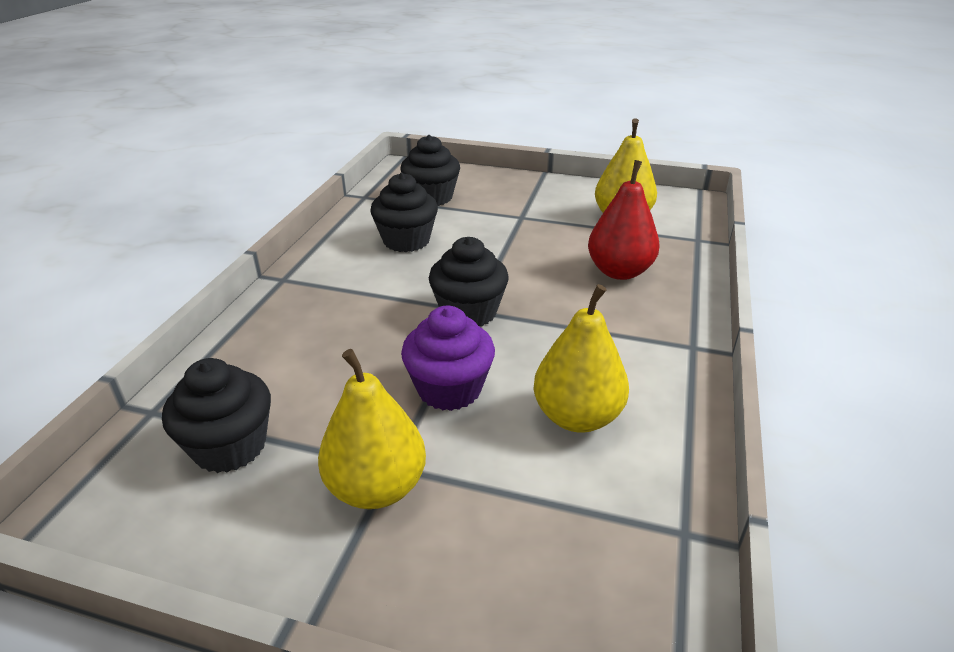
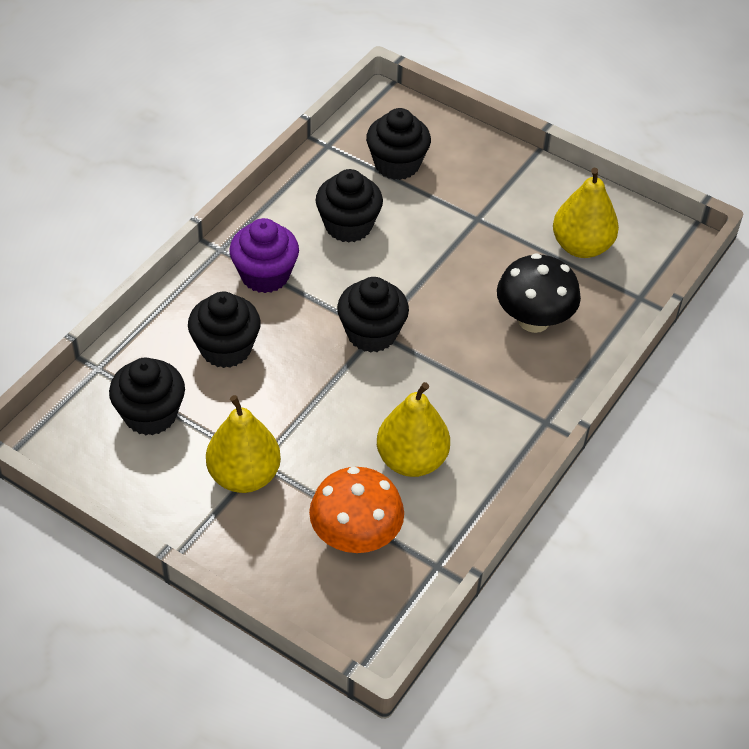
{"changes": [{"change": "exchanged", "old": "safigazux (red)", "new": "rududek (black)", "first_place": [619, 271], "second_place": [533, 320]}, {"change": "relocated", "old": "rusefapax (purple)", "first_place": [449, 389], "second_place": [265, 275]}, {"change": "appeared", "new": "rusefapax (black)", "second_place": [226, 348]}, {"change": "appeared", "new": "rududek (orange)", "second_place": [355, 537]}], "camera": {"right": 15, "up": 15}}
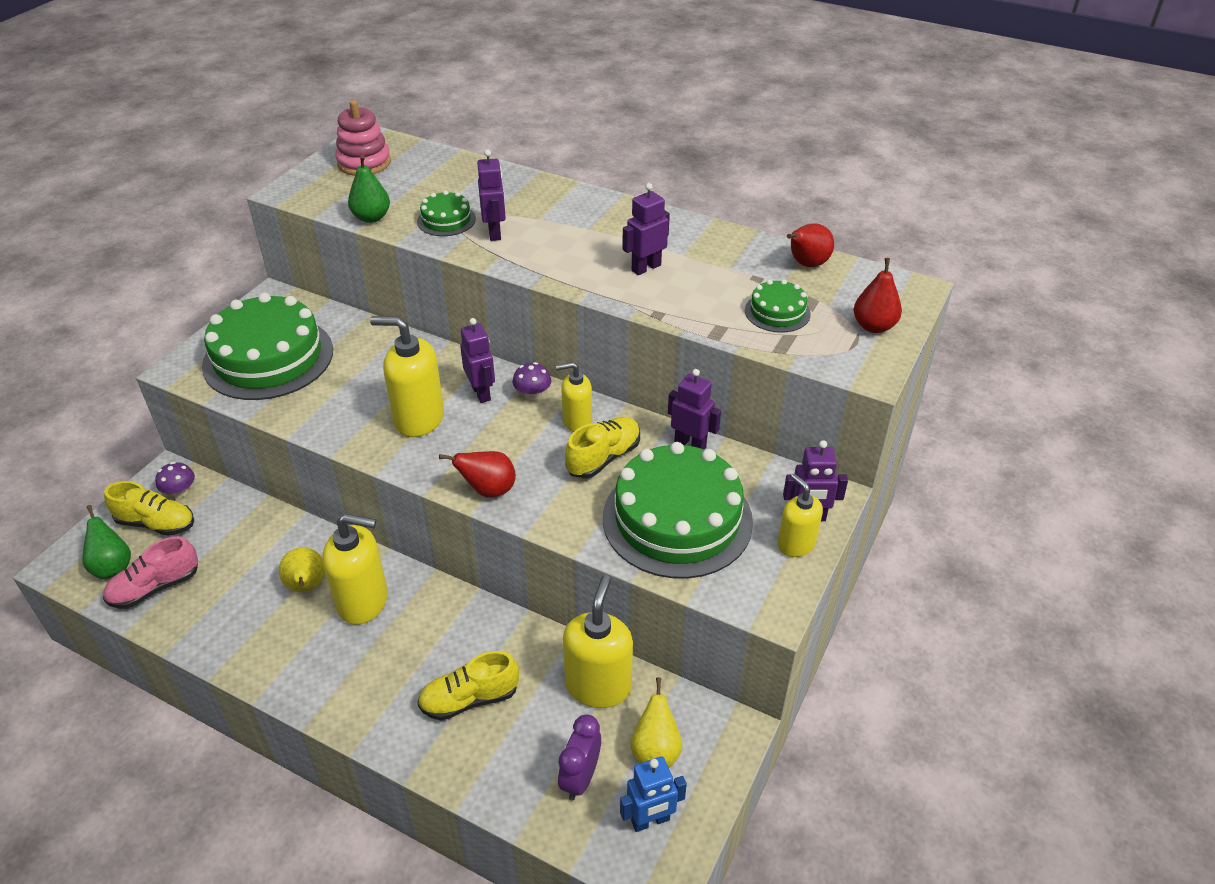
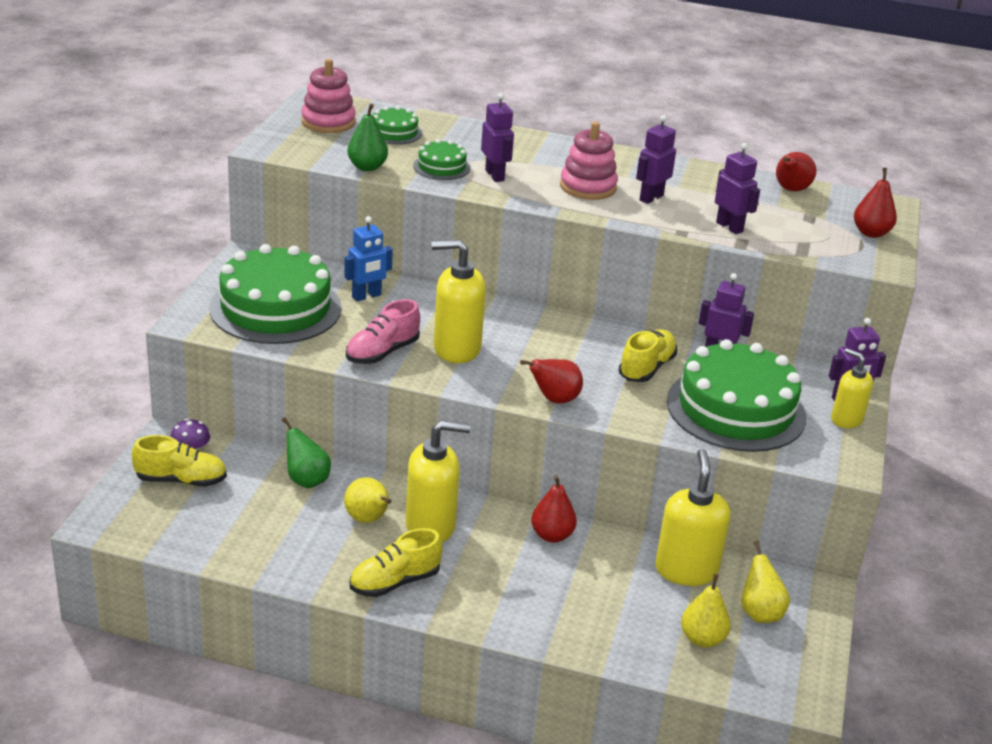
{"changes": [{"change": "relocated", "old": "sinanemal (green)", "first_place": [777, 312], "second_place": [394, 132]}, {"change": "relocated", "old": "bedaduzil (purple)", "first_place": [481, 393], "second_place": [729, 227]}, {"change": "missing", "old": "rududek (purple)", "first_place": [532, 395]}, {"change": "missing", "old": "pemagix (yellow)", "first_place": [577, 421]}, {"change": "relocated", "old": "safigazux (green)", "first_place": [113, 567], "second_place": [306, 480]}, {"change": "relocated", "old": "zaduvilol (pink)", "first_place": [155, 587], "second_place": [382, 352]}, {"change": "relocated", "old": "zaduvilol (yellow)", "first_place": [469, 699], "second_place": [394, 582]}, {"change": "exchanged", "old": "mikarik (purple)", "new": "safigazux (yellow)", "first_place": [580, 778], "second_place": [702, 639]}, {"change": "relocated", "old": "bedaduzil (blue)", "first_place": [650, 821], "second_place": [366, 296]}, {"change": "appeared", "new": "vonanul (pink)", "second_place": [588, 187]}, {"change": "appeared", "new": "safigazux (red)", "second_place": [552, 535]}], "camera": {"right": -15, "up": -10}}
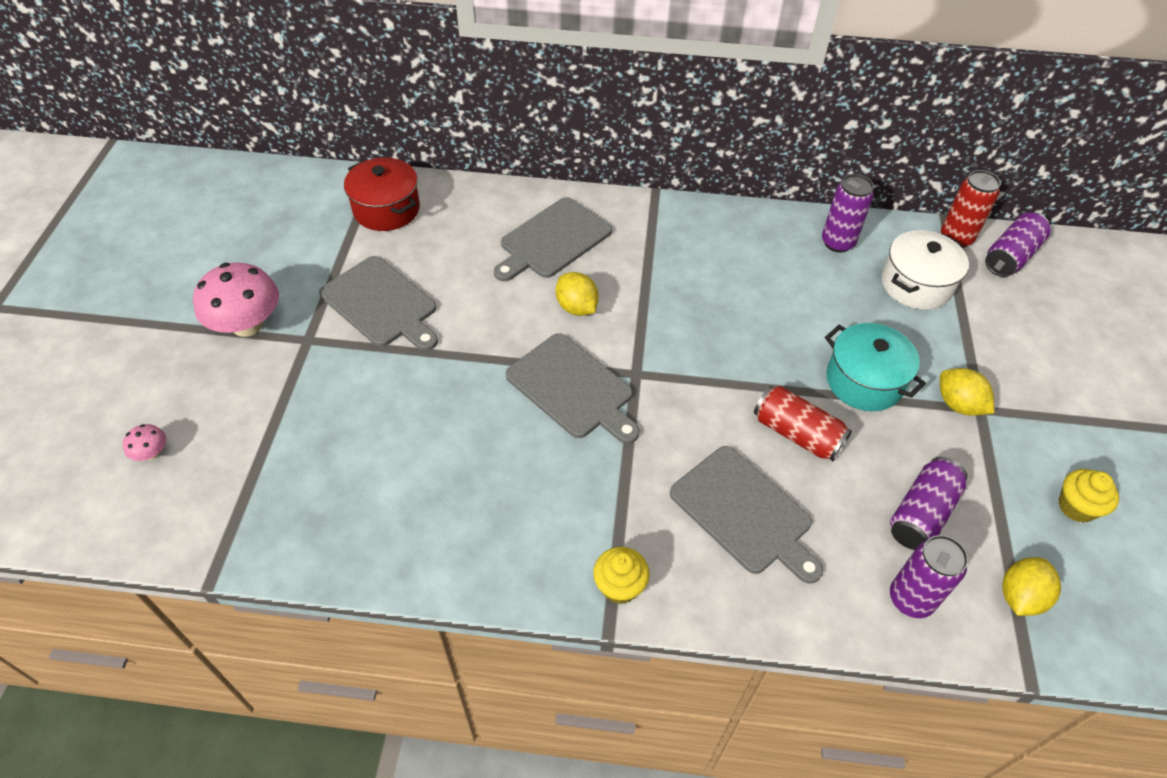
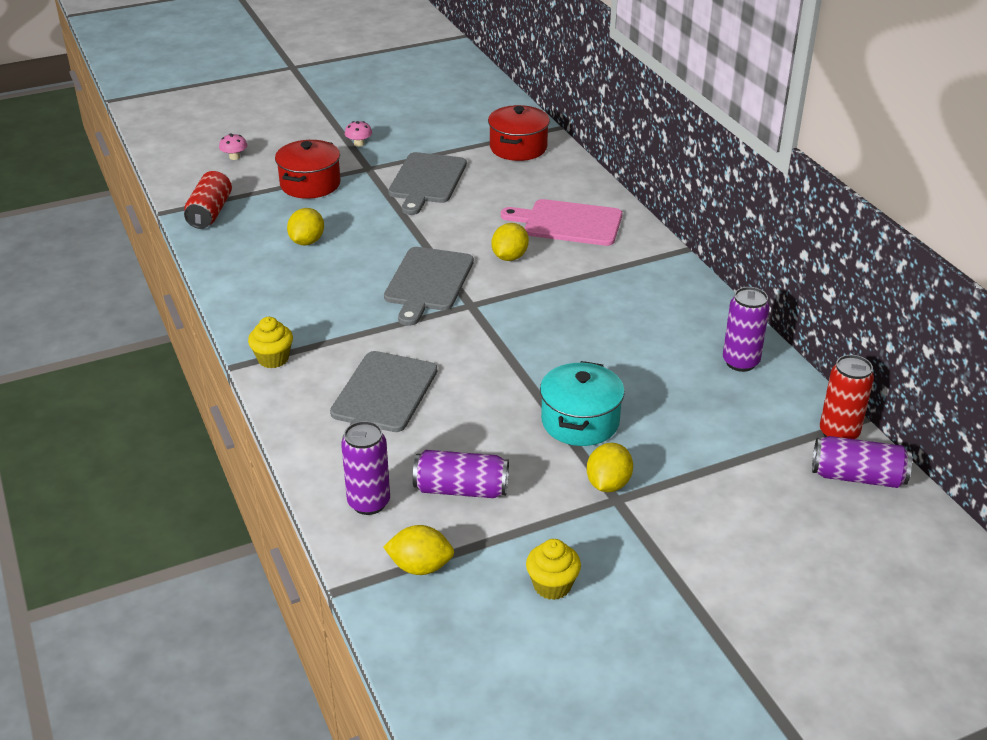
{"changes": [{"change": "colour", "old": "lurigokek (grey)", "new": "lurigokek (pink)", "first_place": [552, 240], "second_place": [568, 223]}, {"change": "missing", "old": "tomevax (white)", "first_place": [916, 284]}, {"change": "size", "old": "rududek (pink)", "first_place": [247, 325], "second_place": [359, 144], "factor": 0.45}, {"change": "relocated", "old": "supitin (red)", "first_place": [797, 434], "second_place": [210, 212]}, {"change": "appeared", "new": "tomevax (red)", "second_place": [310, 184]}, {"change": "appeared", "new": "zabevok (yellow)", "second_place": [307, 241]}], "camera": {"right": 60, "up": -15}}
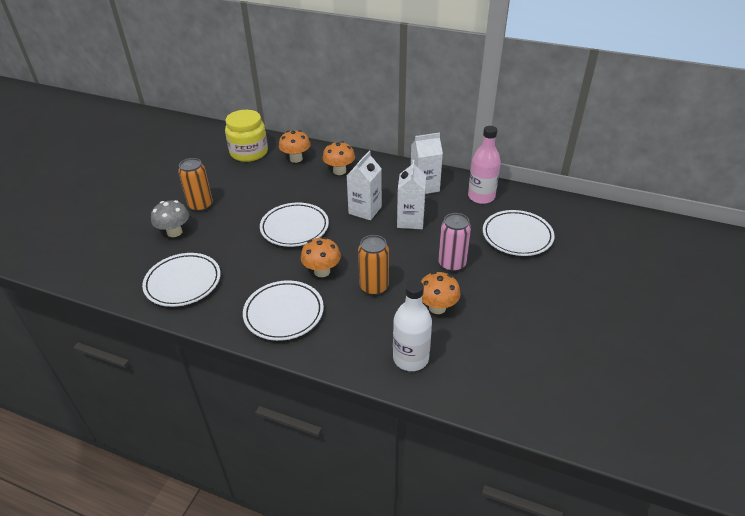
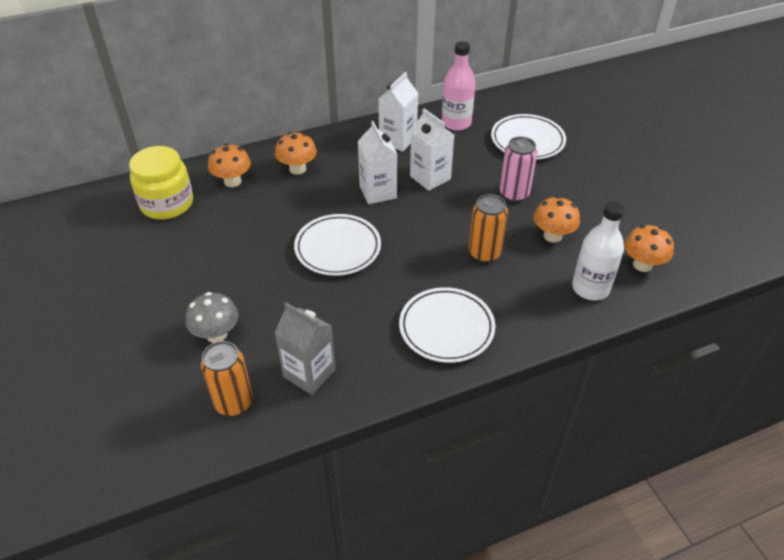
{"changes": [{"change": "relocated", "old": "supitin (orange)", "first_place": [201, 205], "second_place": [234, 402]}, {"change": "relocated", "old": "rududek (orange)", "first_place": [322, 271], "second_place": [642, 265]}, {"change": "exchanged", "old": "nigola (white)", "new": "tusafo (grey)", "first_place": [183, 283], "second_place": [309, 373]}], "camera": {"right": -45, "up": 5}}
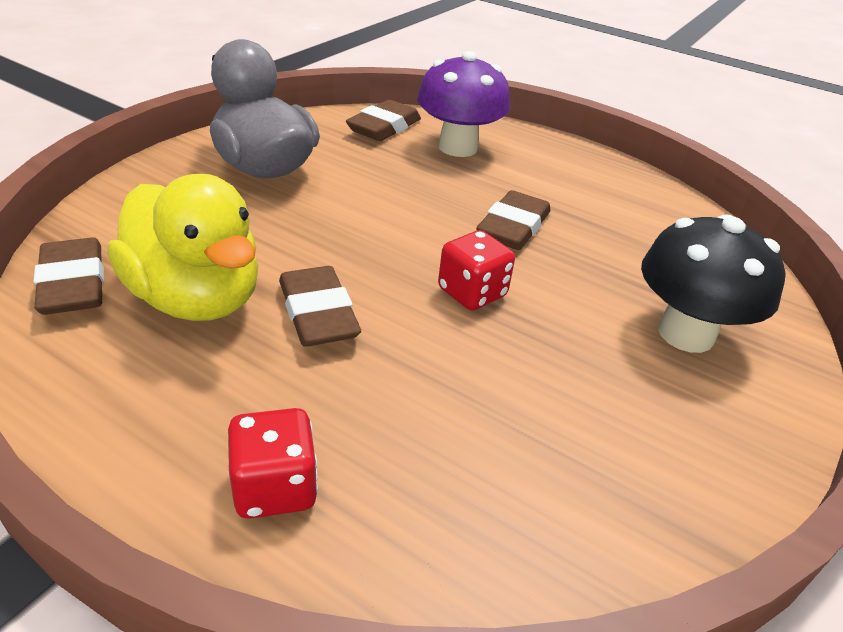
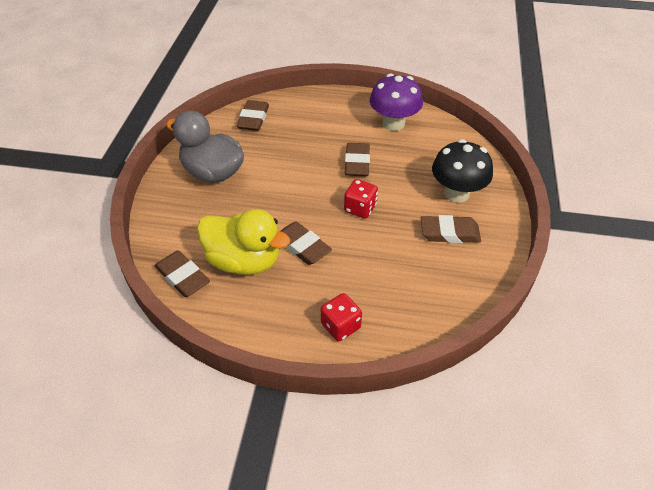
{"changes": [{"change": "relocated", "old": "rududek (purple)", "first_place": [458, 147], "second_place": [393, 123]}, {"change": "appeared", "new": "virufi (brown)", "second_place": [449, 233]}], "camera": {"right": -20, "up": 10}}
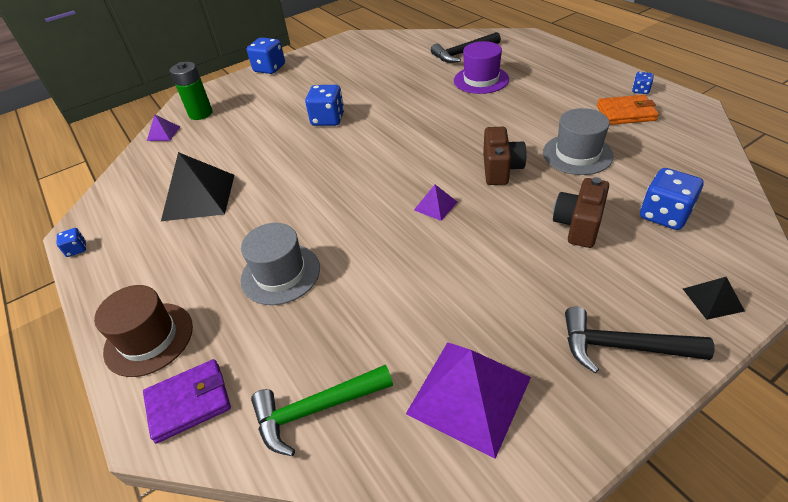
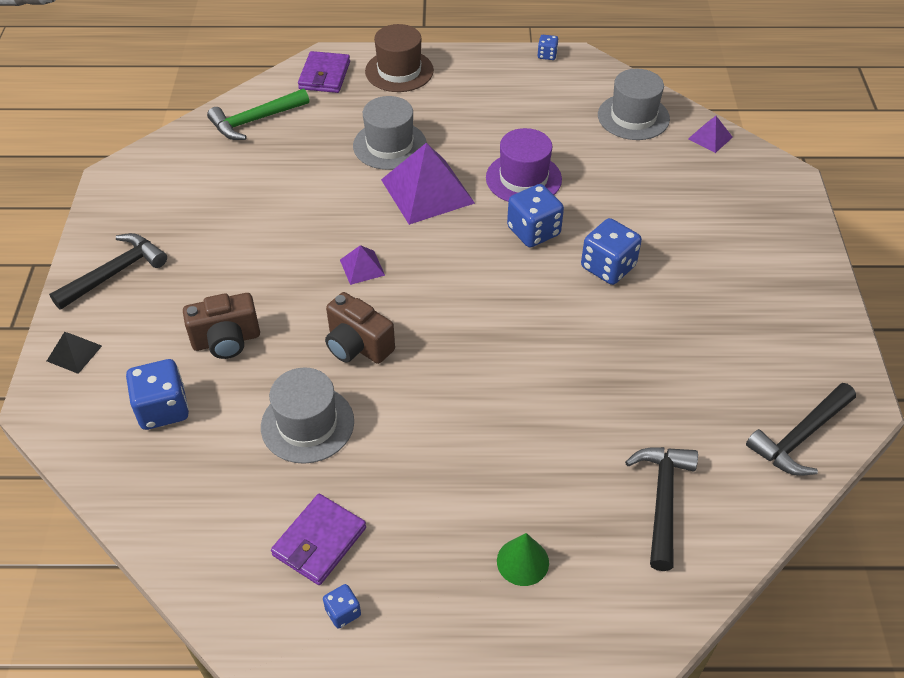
{"changes": [{"change": "relocated", "old": "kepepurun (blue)", "first_place": [269, 68], "second_place": [533, 231]}, {"change": "relocated", "old": "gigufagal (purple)", "first_place": [481, 80], "second_place": [523, 178]}, {"change": "missing", "old": "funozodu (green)", "first_place": [200, 114]}, {"change": "colour", "old": "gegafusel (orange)", "new": "gegafusel (purple)", "first_place": [625, 113], "second_place": [319, 541]}, {"change": "missing", "old": "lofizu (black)", "first_place": [199, 197]}, {"change": "spun", "old": "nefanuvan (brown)", "first_place": [578, 225], "second_place": [226, 340], "degrees": 105}, {"change": "relocated", "old": "lofizu (purple)", "first_place": [469, 395], "second_place": [427, 191]}, {"change": "spun", "old": "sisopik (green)", "first_place": [316, 409], "second_place": [255, 120], "degrees": -135}, {"change": "appeared", "new": "gigufagal (grey)", "second_place": [633, 117]}, {"change": "appeared", "new": "sisopik (black)", "second_place": [800, 437]}, {"change": "appeared", "new": "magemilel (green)", "second_place": [522, 561]}], "camera": {"right": 120, "up": 5}}
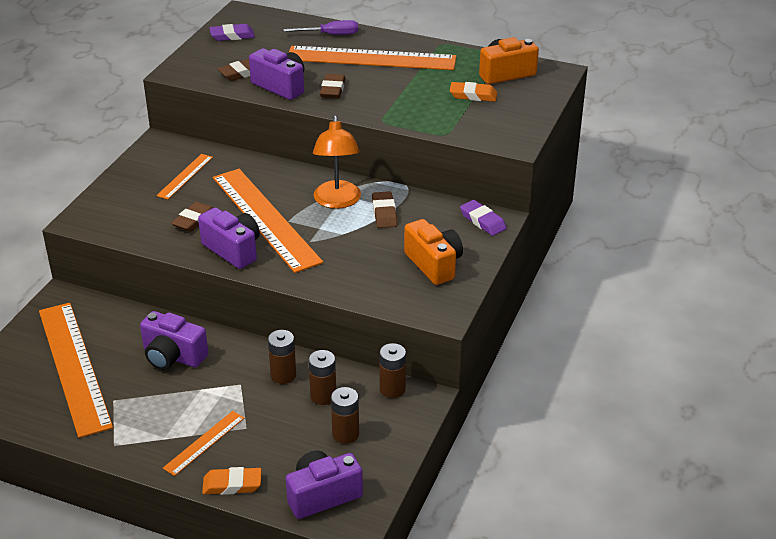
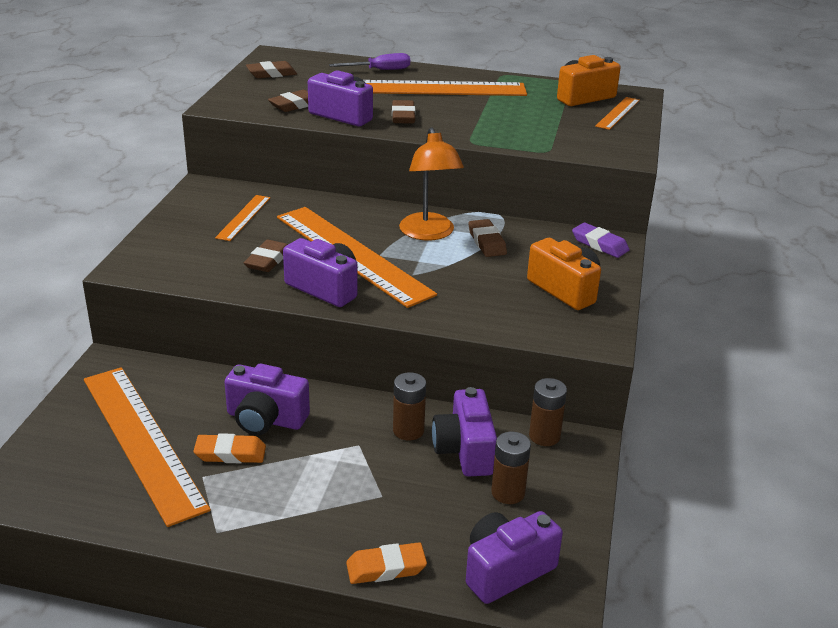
{"changes": [{"change": "colour", "old": "virufi (purple)", "new": "virufi (brown)", "first_place": [232, 36], "second_place": [271, 74]}, {"change": "relocated", "old": "virufi (orange)", "first_place": [473, 95], "second_place": [230, 453]}, {"change": "exchanged", "old": "funozodu (brown)", "new": "nefanuvan (purple)", "first_place": [323, 396], "second_place": [465, 450]}, {"change": "relocated", "old": "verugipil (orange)", "first_place": [204, 443], "second_place": [618, 113]}], "camera": {"right": -10, "up": -5}}
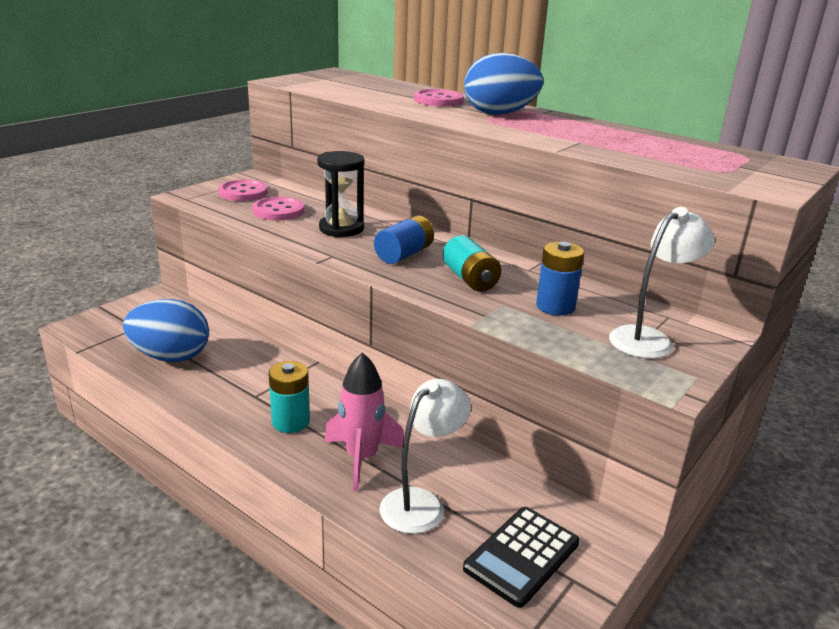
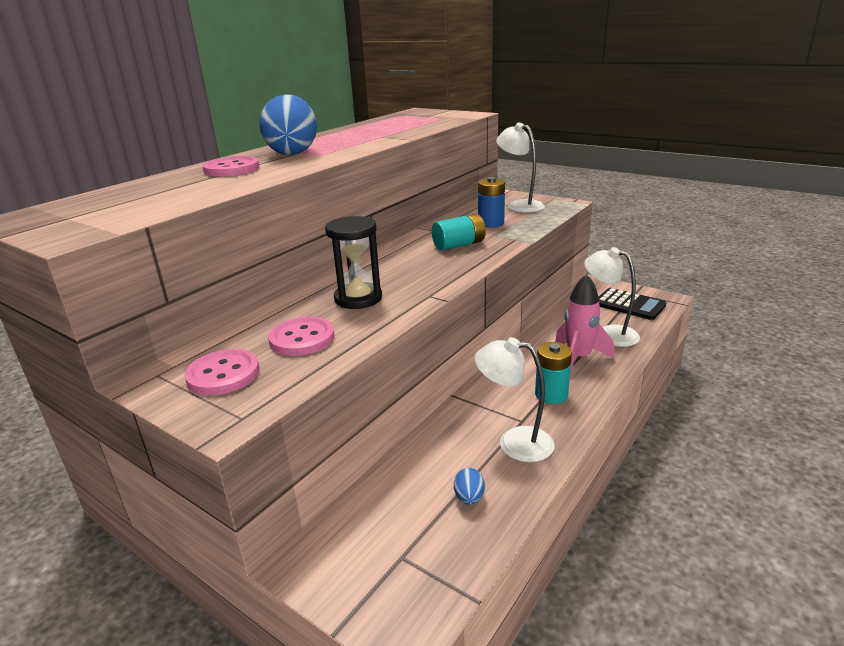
{"changes": [{"change": "missing", "old": "funozodu (blue)", "first_place": [404, 254]}, {"change": "size", "old": "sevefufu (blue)", "first_place": [171, 357], "second_place": [469, 498], "factor": 0.41}, {"change": "appeared", "new": "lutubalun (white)", "second_place": [514, 442]}], "camera": {"right": -90, "up": 0}}
